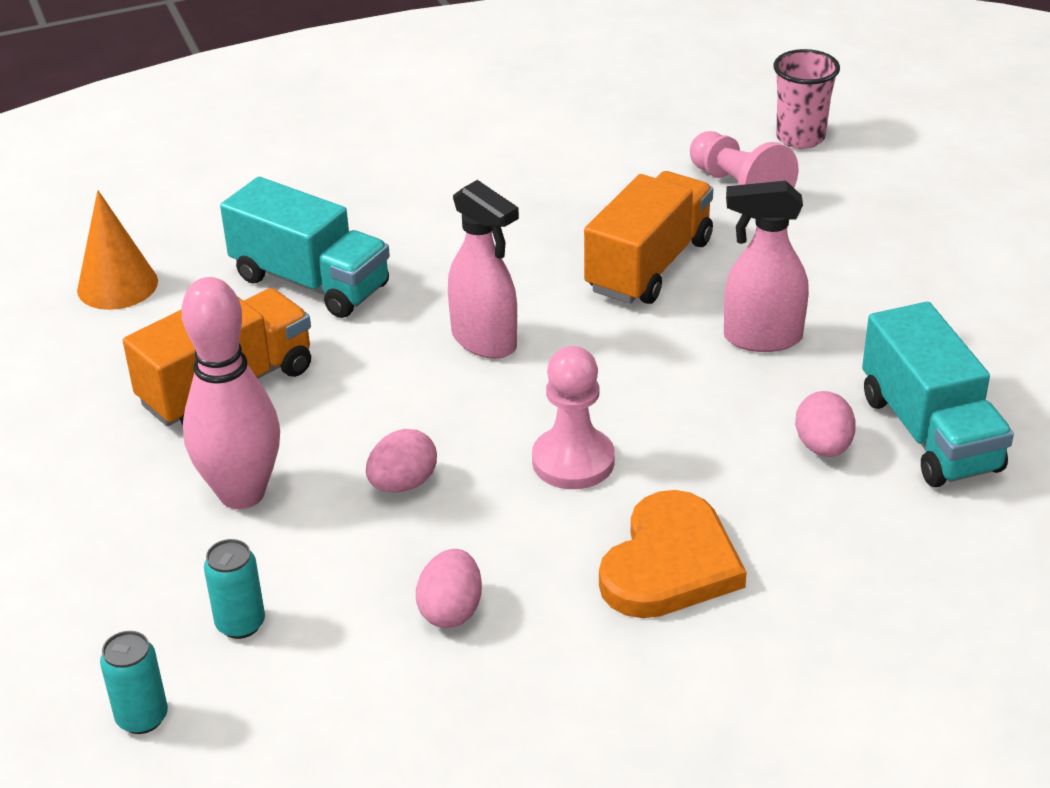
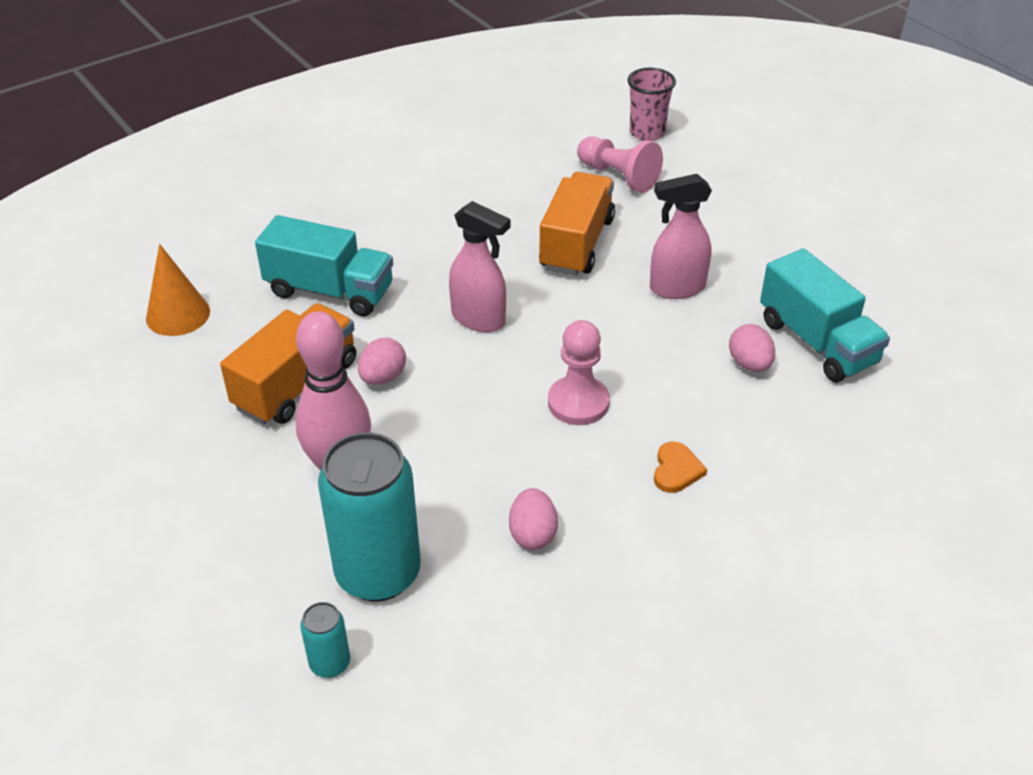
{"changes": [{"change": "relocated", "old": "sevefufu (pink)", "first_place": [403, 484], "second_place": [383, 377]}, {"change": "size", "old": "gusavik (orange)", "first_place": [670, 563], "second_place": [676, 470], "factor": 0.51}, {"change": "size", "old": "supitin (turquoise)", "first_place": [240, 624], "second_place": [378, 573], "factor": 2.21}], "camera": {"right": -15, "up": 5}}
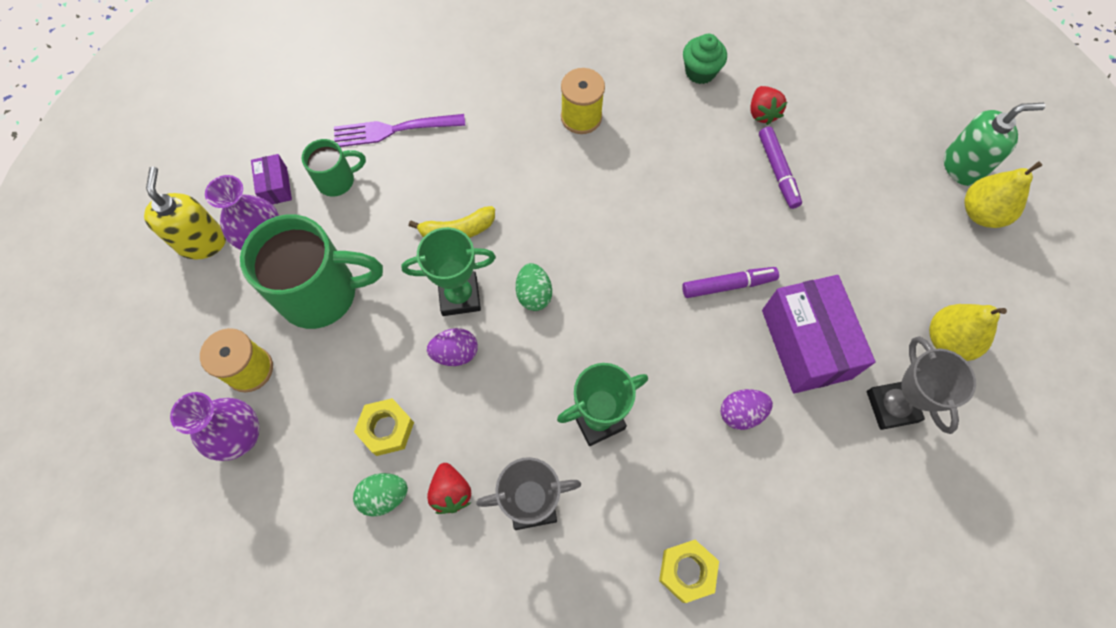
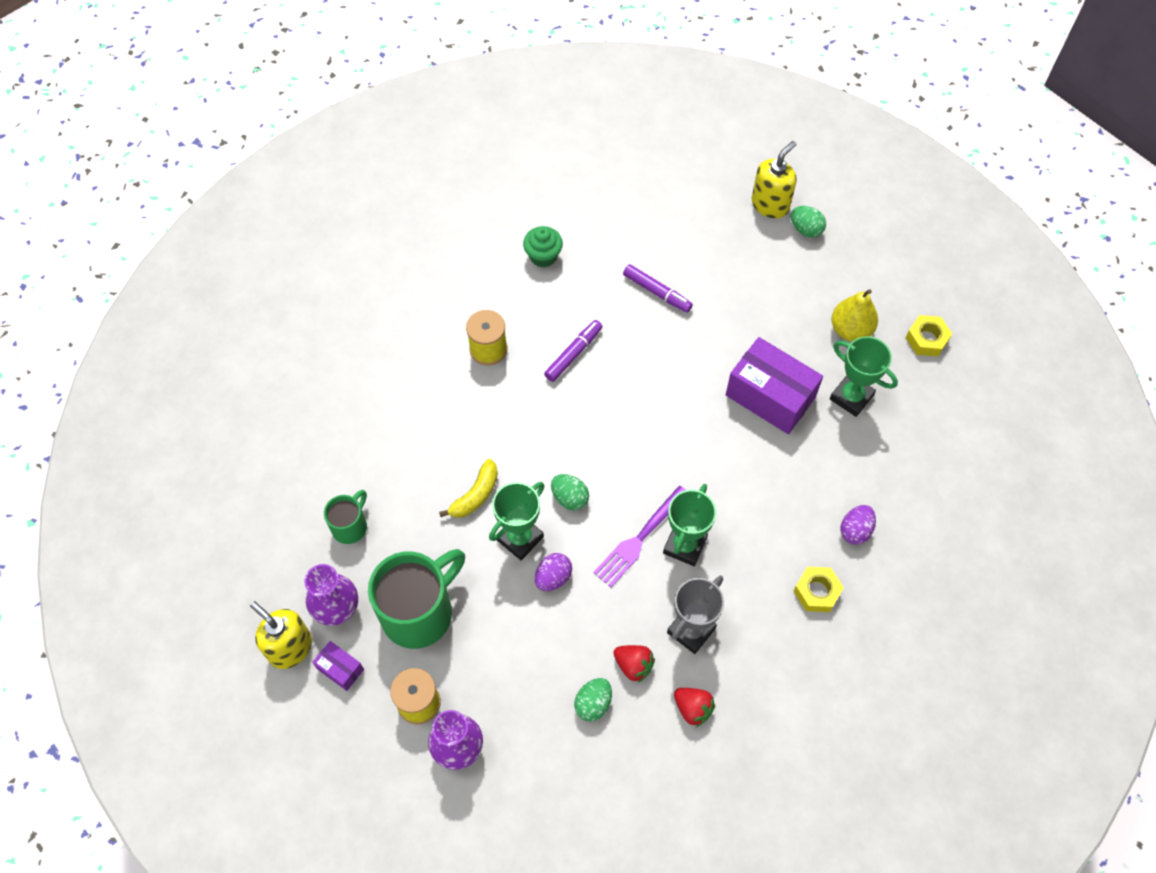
{"changes": [{"change": "relocated", "old": "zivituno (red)", "first_place": [762, 113], "second_place": [693, 709]}, {"change": "colour", "old": "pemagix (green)", "new": "pemagix (yellow)", "first_place": [962, 166], "second_place": [770, 204]}, {"change": "relocated", "old": "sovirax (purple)", "first_place": [394, 129], "second_place": [640, 538]}, {"change": "relocated", "old": "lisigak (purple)", "first_place": [276, 186], "second_place": [340, 669]}, {"change": "exchanged", "old": "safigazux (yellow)", "new": "sevefufu (green)", "first_place": [981, 213], "second_place": [806, 229]}, {"change": "relocated", "old": "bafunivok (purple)", "first_place": [728, 285], "second_place": [573, 354]}, {"change": "colour", "old": "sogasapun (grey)", "new": "sogasapun (green)", "first_place": [892, 406], "second_place": [851, 397]}, {"change": "relocated", "old": "sevefufu (purple)", "first_place": [741, 413], "second_place": [855, 530]}, {"change": "relocated", "old": "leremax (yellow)", "first_place": [386, 429], "second_place": [926, 339]}], "camera": {"right": -40, "up": -5}}
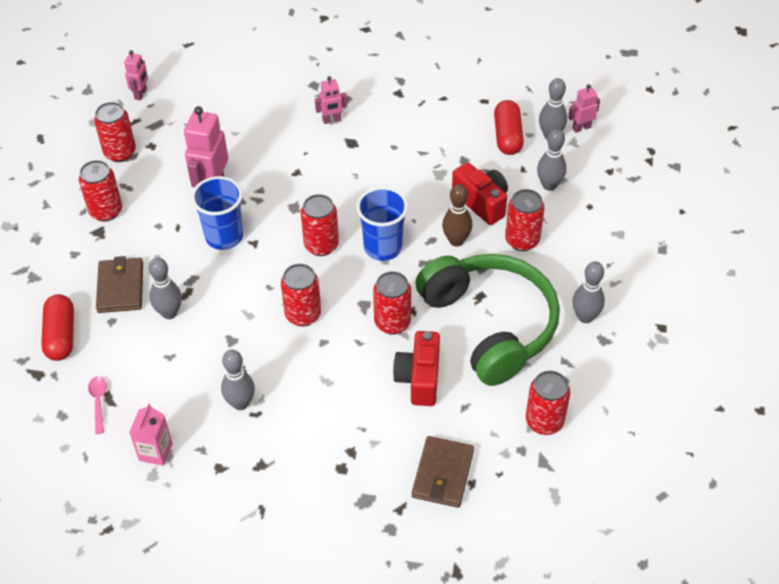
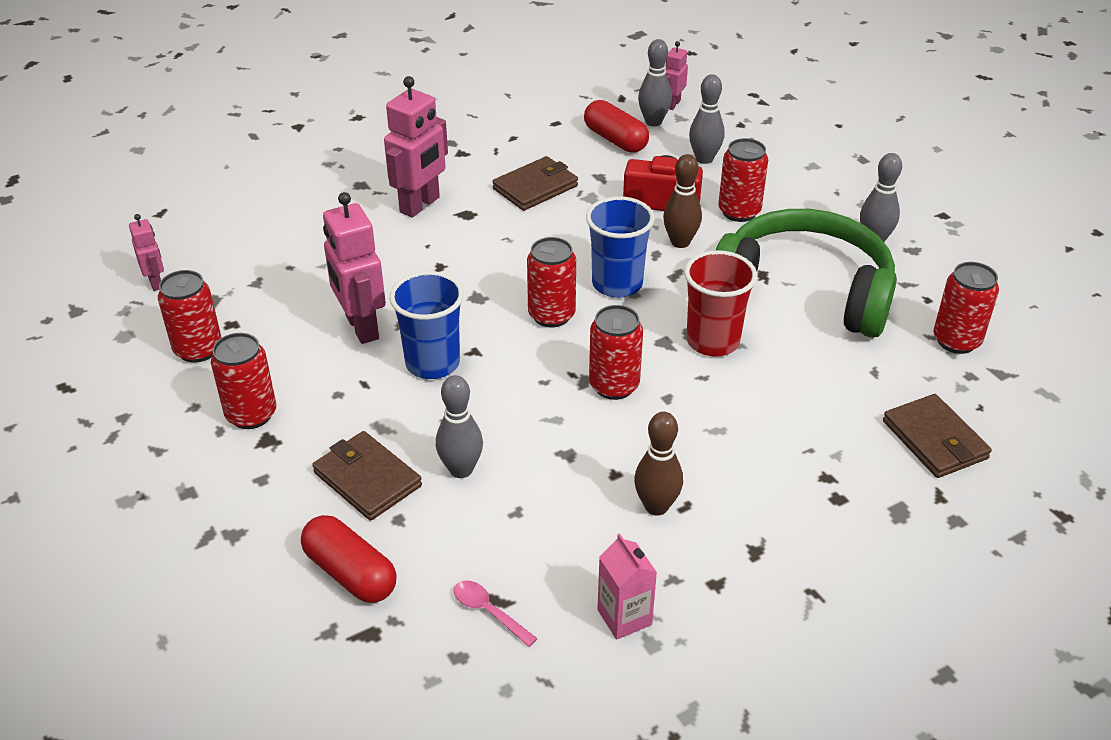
{"changes": [{"change": "size", "old": "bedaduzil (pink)", "first_place": [332, 120], "second_place": [420, 205], "factor": 1.85}, {"change": "exchanged", "old": "supitin (red)", "new": "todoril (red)", "first_place": [392, 322], "second_place": [712, 341]}, {"change": "missing", "old": "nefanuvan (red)", "first_place": [419, 378]}, {"change": "colour", "old": "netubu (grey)", "new": "netubu (brown)", "first_place": [240, 403], "second_place": [656, 506]}, {"change": "appeared", "new": "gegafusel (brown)", "second_place": [535, 187]}], "camera": {"right": -40, "up": -10}}
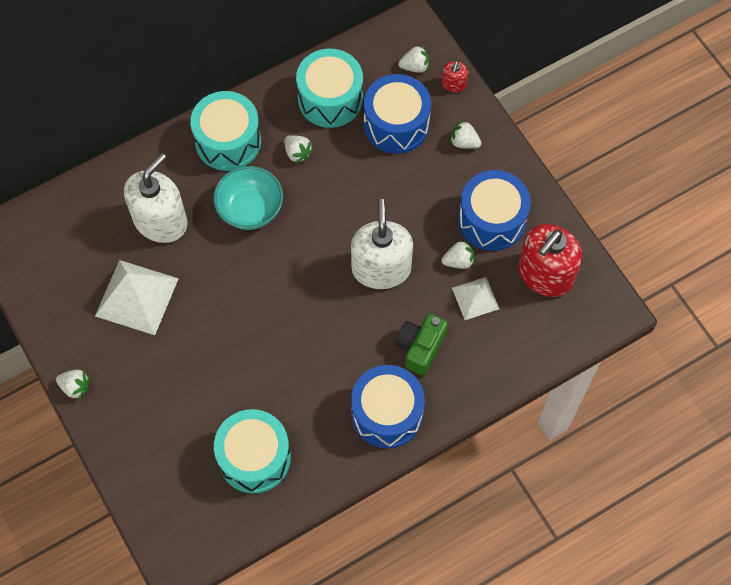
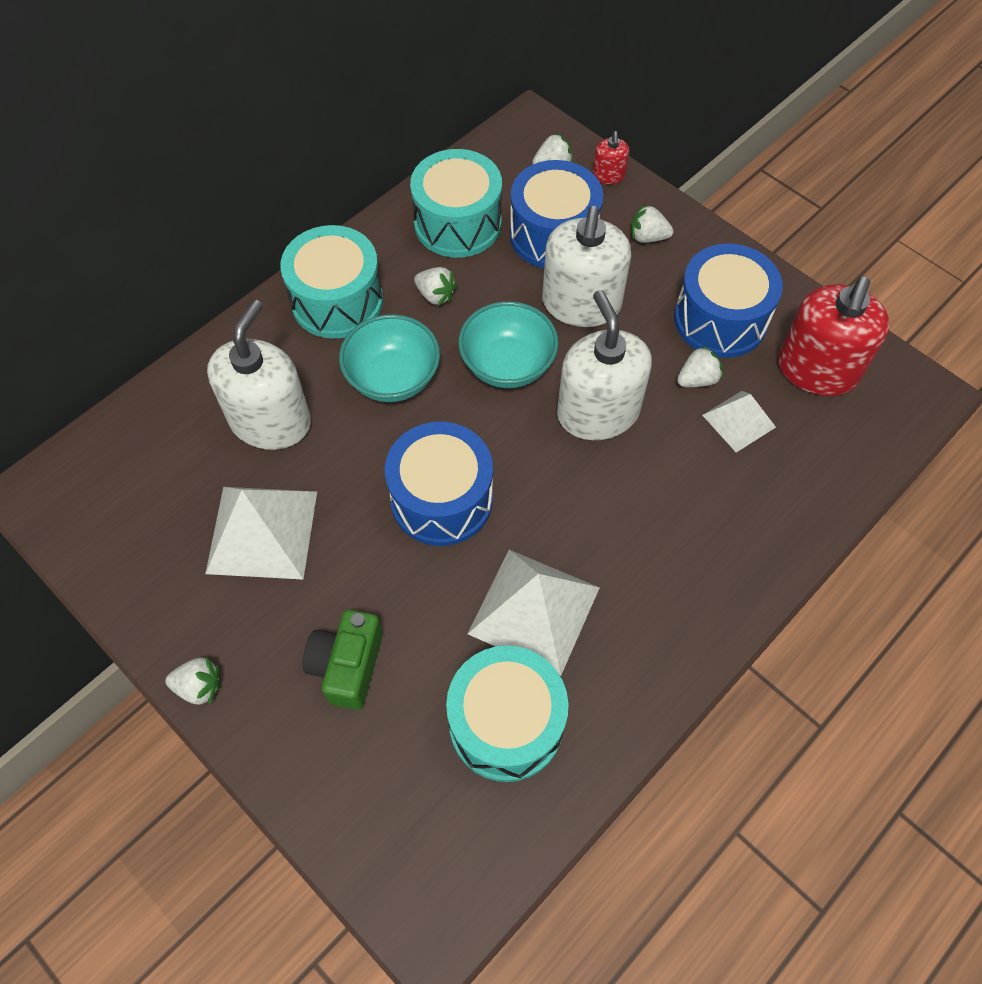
{"changes": [{"change": "relocated", "old": "nefanuvan (green)", "first_place": [420, 347], "second_place": [347, 666]}, {"change": "relocated", "old": "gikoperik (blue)", "first_place": [387, 413], "second_place": [441, 499]}, {"change": "appeared", "new": "pemagix (white)", "second_place": [581, 303]}, {"change": "appeared", "new": "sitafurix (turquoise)", "second_place": [507, 365]}, {"change": "appeared", "new": "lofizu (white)", "second_place": [534, 610]}], "camera": {"right": -15, "up": -5}}
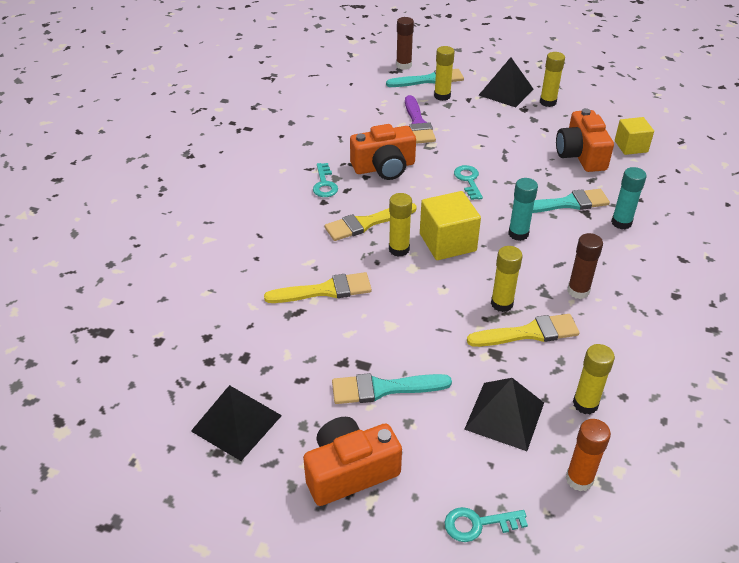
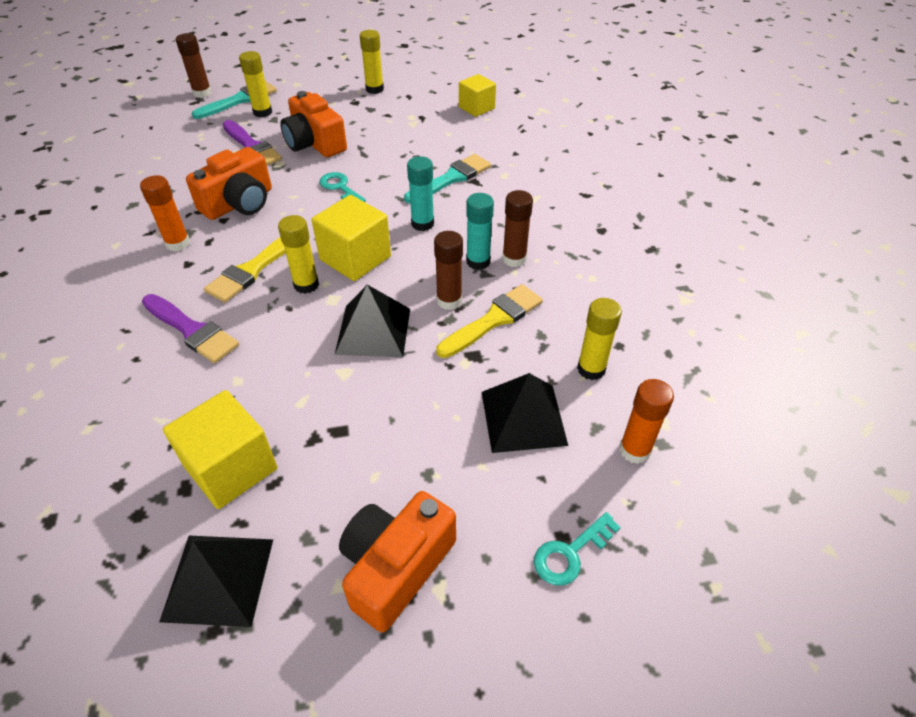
{"changes": [{"change": "relocated", "old": "lofizu (black)", "first_place": [506, 92], "second_place": [373, 330]}, {"change": "relocated", "old": "nefanuvan (orange)", "first_place": [580, 155], "second_place": [315, 143]}, {"change": "exchanged", "old": "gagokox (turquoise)", "new": "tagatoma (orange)", "first_place": [324, 184], "second_place": [178, 243]}, {"change": "relocated", "old": "tagatoma (turquoise)", "first_place": [621, 223], "second_place": [478, 261]}, {"change": "colour", "old": "tagatoma (yellow)", "new": "tagatoma (brown)", "first_place": [502, 304], "second_place": [449, 301]}, {"change": "missing", "old": "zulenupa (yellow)", "first_place": [325, 290]}, {"change": "missing", "old": "zulenupa (turquoise)", "first_place": [383, 388]}, {"change": "appeared", "new": "zulenupa (purple)", "second_place": [192, 330]}, {"change": "appeared", "new": "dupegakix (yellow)", "second_place": [231, 468]}], "camera": {"right": -30, "up": 5}}
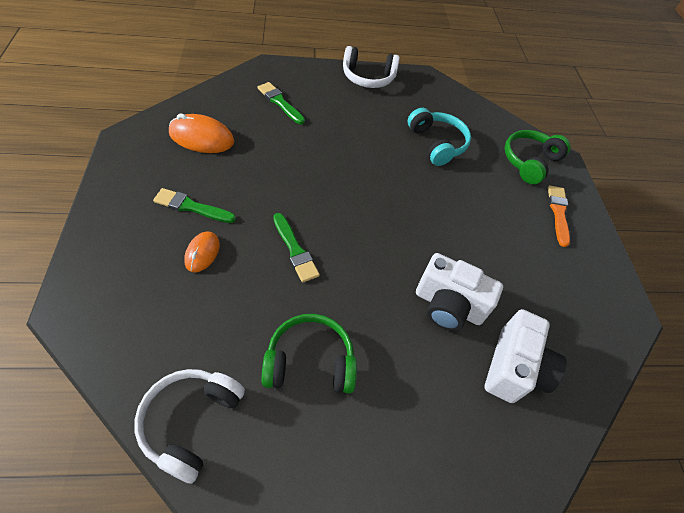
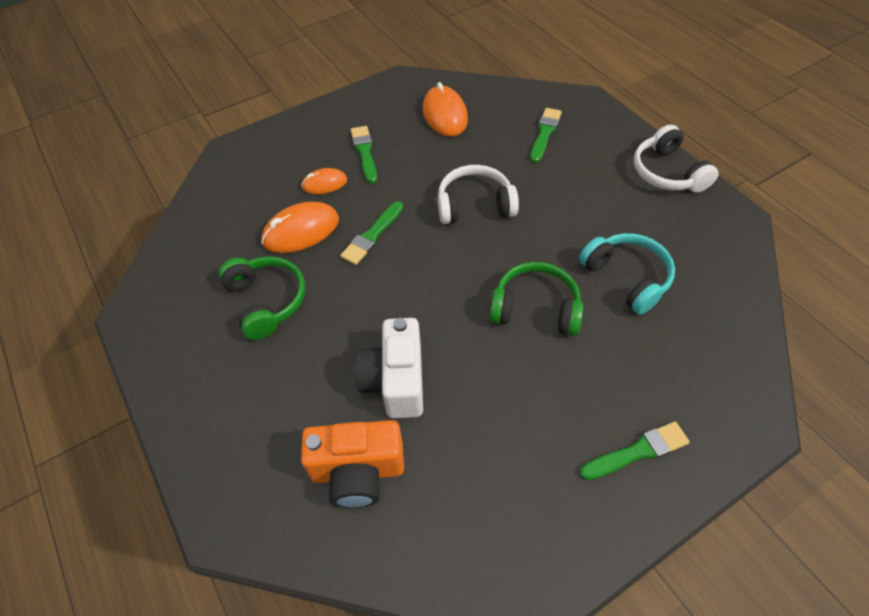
{"changes": [{"change": "spun", "old": "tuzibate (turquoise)", "first_place": [437, 144], "second_place": [627, 278], "degrees": -75}, {"change": "relocated", "old": "tuzibate (green)", "first_place": [530, 162], "second_place": [535, 308]}, {"change": "colour", "old": "zulenupa (orange)", "new": "zulenupa (green)", "first_place": [558, 213], "second_place": [637, 451]}, {"change": "colour", "old": "nefanuvan (white)", "new": "nefanuvan (orange)", "first_place": [514, 368], "second_place": [358, 472]}, {"change": "relocated", "old": "tuzibate (white)", "first_place": [191, 422], "second_place": [475, 205]}, {"change": "appeared", "new": "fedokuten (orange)", "second_place": [301, 231]}], "camera": {"right": 70, "up": 0}}
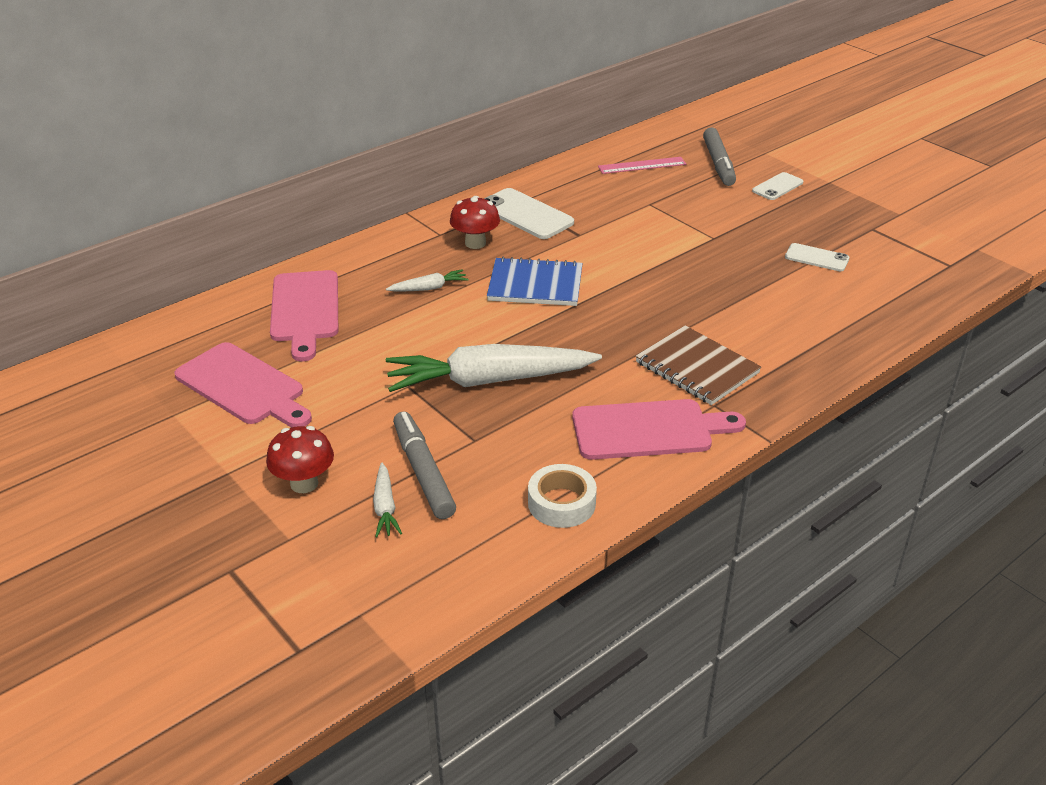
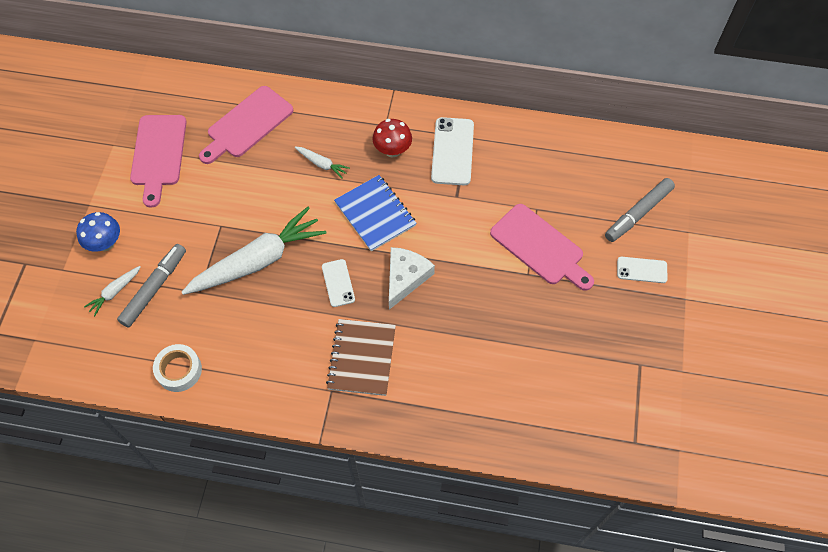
{"changes": [{"change": "missing", "old": "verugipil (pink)", "first_place": [642, 165]}, {"change": "relocated", "old": "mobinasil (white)", "first_place": [816, 258], "second_place": [338, 283]}, {"change": "spun", "old": "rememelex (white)", "first_place": [489, 381], "second_place": [257, 261], "degrees": 105}, {"change": "relocated", "old": "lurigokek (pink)", "first_place": [648, 430], "second_place": [539, 247]}, {"change": "colour", "old": "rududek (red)", "new": "rududek (blue)", "first_place": [304, 483], "second_place": [105, 243]}, {"change": "appeared", "new": "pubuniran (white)", "second_place": [405, 278]}], "camera": {"right": 50, "up": 25}}
